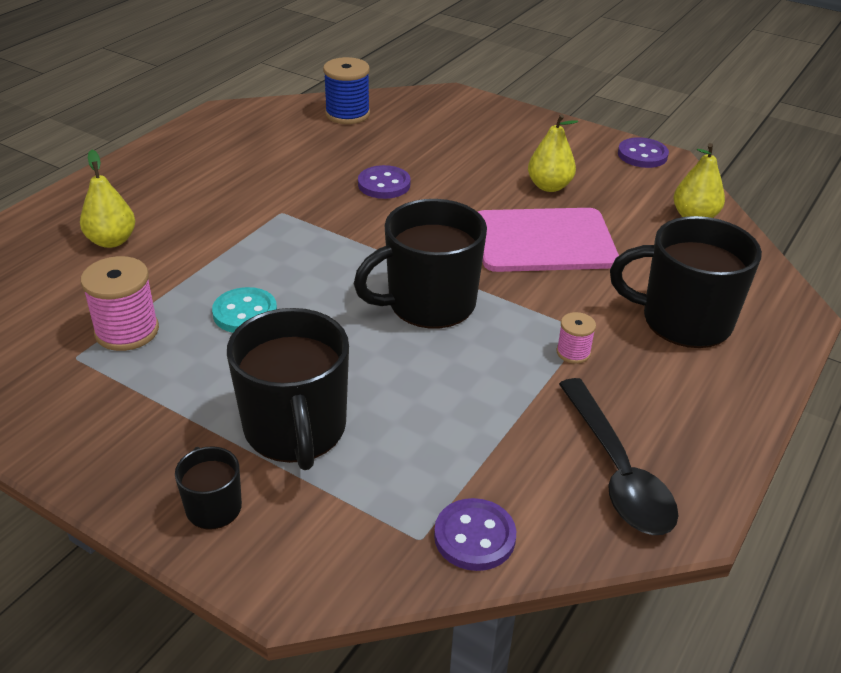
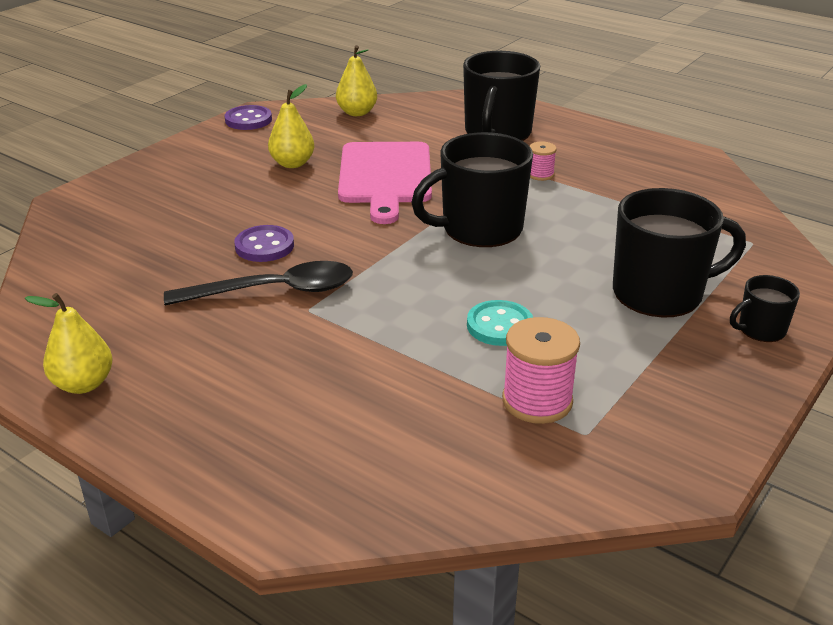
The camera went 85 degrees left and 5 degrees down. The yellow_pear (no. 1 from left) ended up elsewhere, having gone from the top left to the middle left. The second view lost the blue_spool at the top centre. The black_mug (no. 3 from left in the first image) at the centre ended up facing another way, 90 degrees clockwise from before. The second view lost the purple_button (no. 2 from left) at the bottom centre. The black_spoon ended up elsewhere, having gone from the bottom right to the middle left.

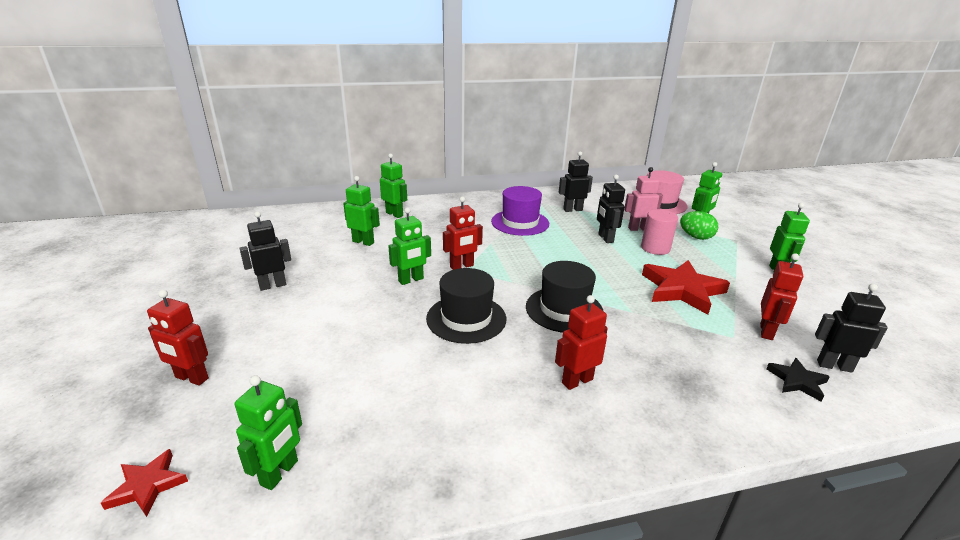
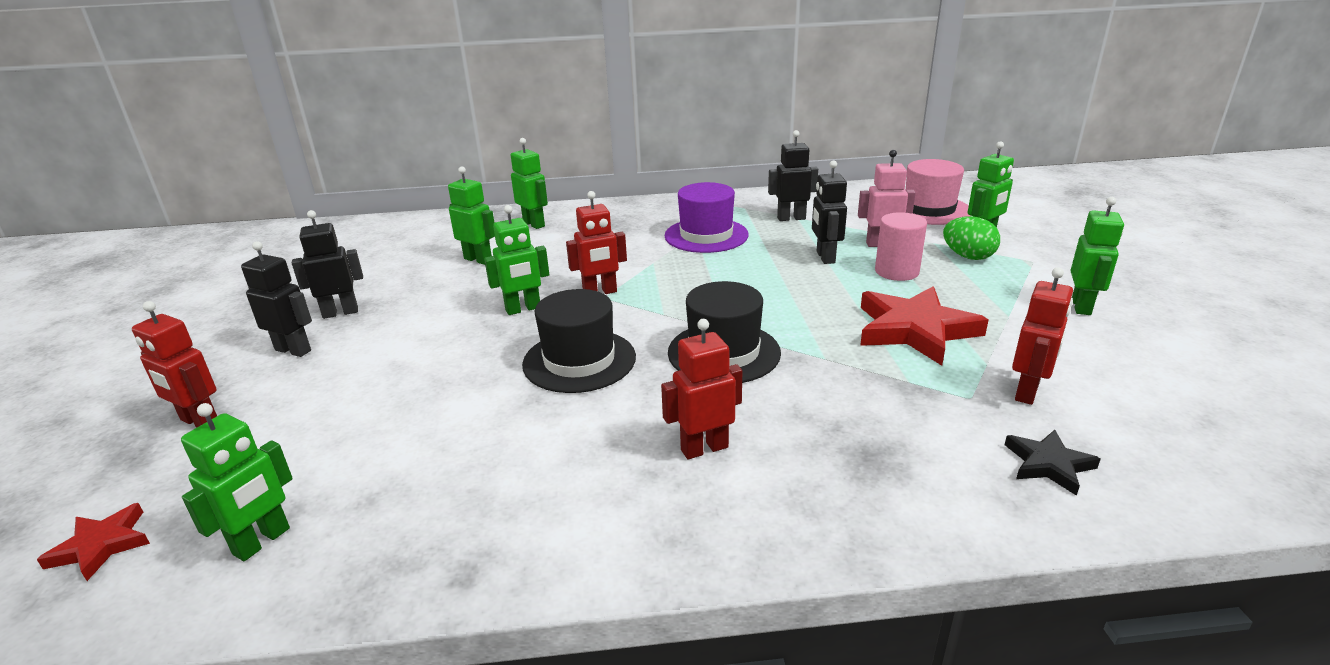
The camera went 10 degrees right and 0 degrees up. The black_robot (no. 4 from left in the first image) ended up elsewhere, having gone from the middle right to the middle left.

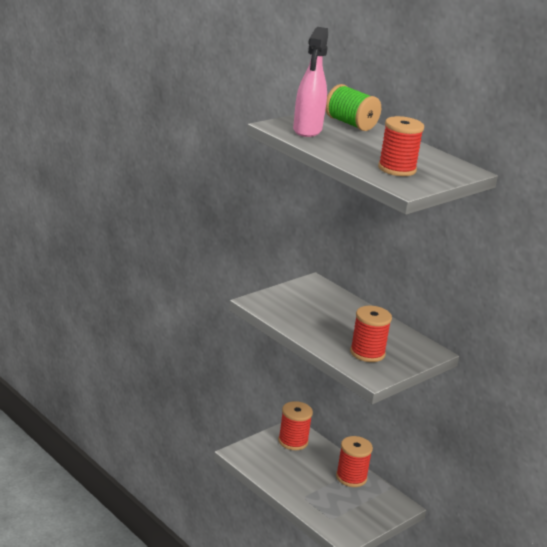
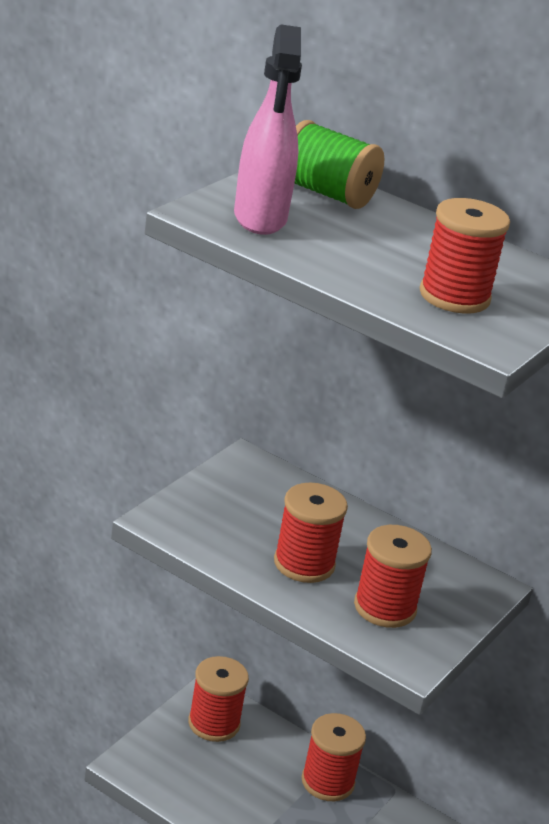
The camera went 15 degrees left and 5 degrees up. The second view gained the red_spool (no. 2 from left) at the centre.

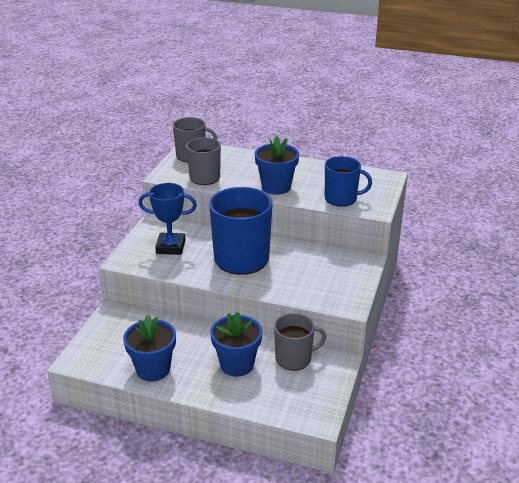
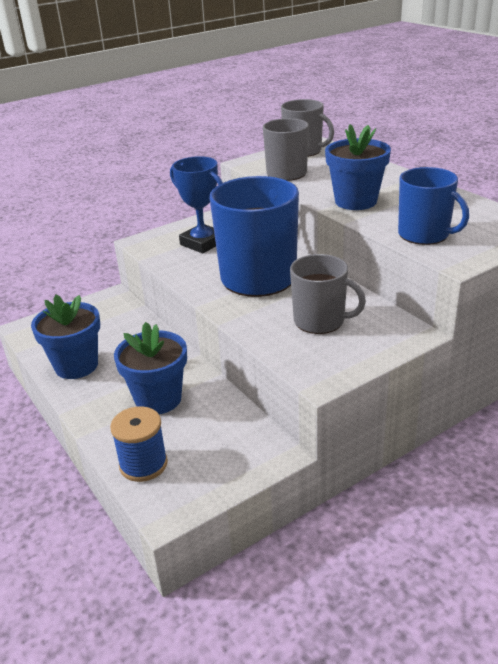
The camera went 40 degrees right and 0 degrees up. The grey_mug (no. 3 from left) ended up elsewhere, having gone from the bottom centre to the centre. The second view gained the blue_spool at the bottom left.

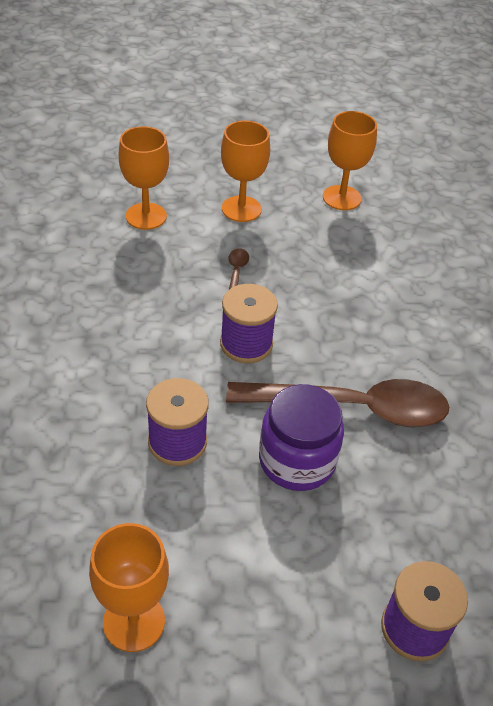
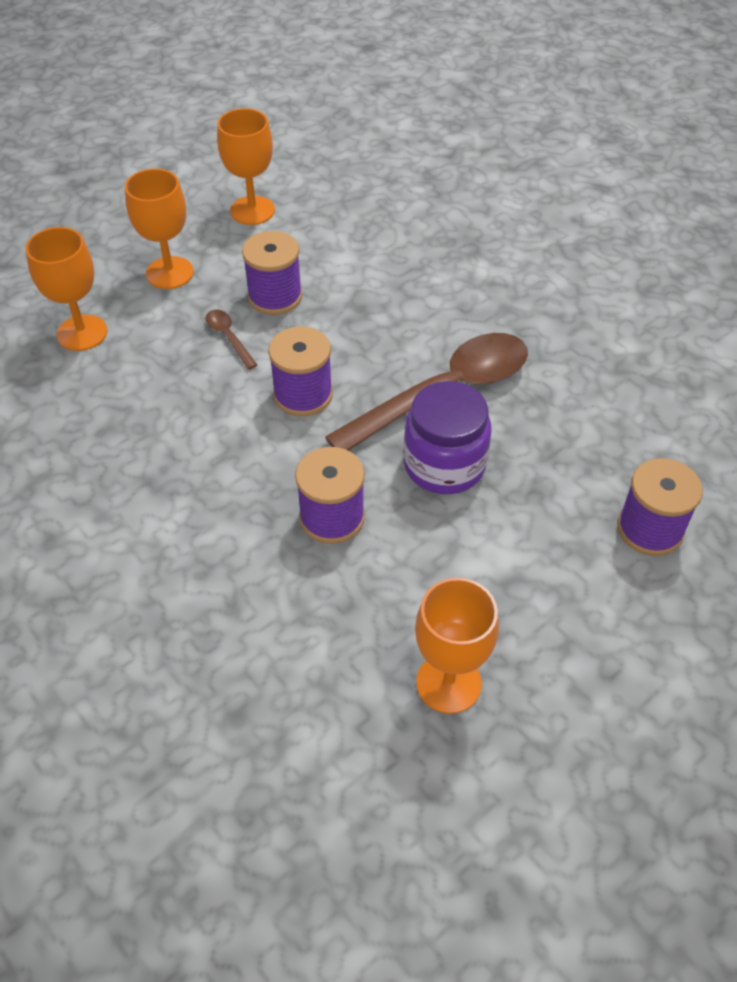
The camera went 35 degrees left and 5 degrees up. The second view gained the purple_spool (no. 1 from left) at the top centre.

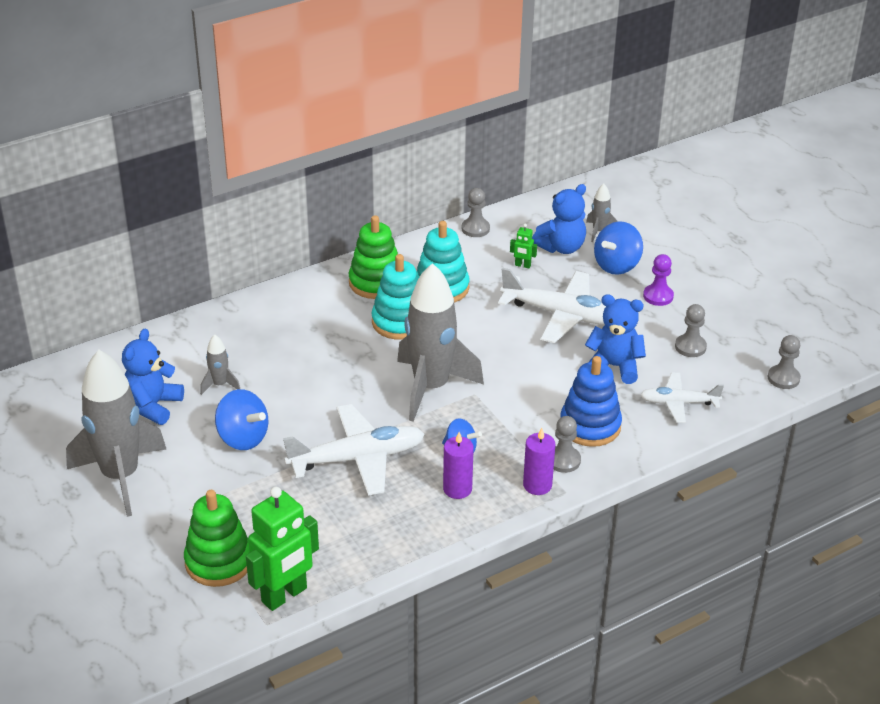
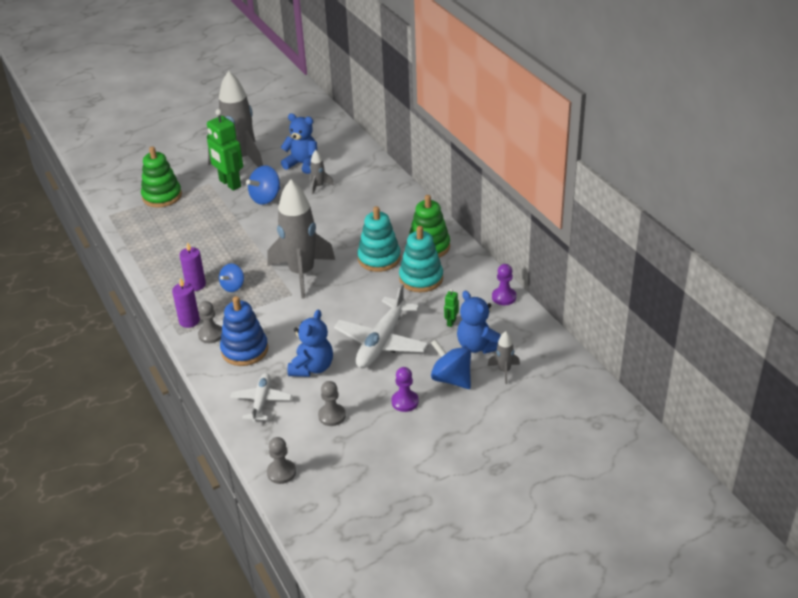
The camera went 95 degrees right and 0 degrees up. The green_robot (no. 1 from left) ended up elsewhere, having gone from the bottom left to the top left. The second view lost the white_plane (no. 1 from left) at the centre. What was the grey_pawn (no. 1 from left) at the top centre turned into the purple_pawn (no. 2 from left) at the centre.

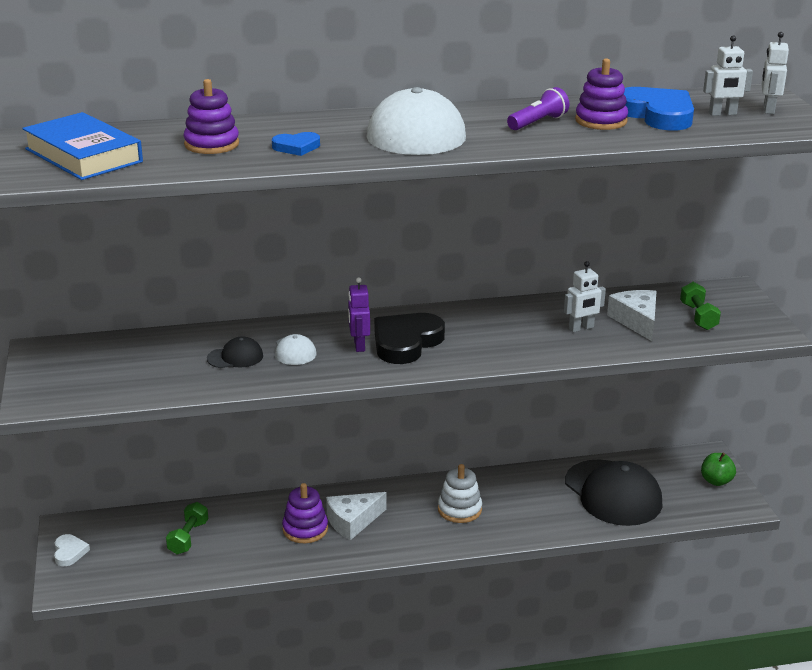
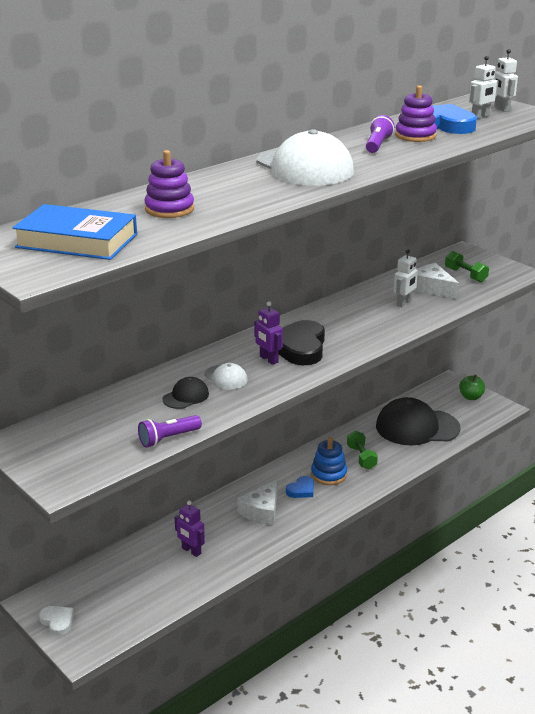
The camera went 30 degrees left and 0 degrees up. The green_dumbbell (no. 1 from left) ended up elsewhere, having gone from the bottom left to the middle right. The blue_heart (no. 1 from left) ended up elsewhere, having gone from the top centre to the bottom centre. The second view lost the purple_stacking_toy (no. 2 from left) at the bottom centre. What was the white_stacking_toy at the bottom centre turned into the blue_stacking_toy at the centre. The black_cap (no. 2 from left) at the bottom right ended up facing another way, 150 degrees clockwise from before. The second view gained the purple_flashlight (no. 1 from left) at the middle left. The second view gained the purple_robot (no. 1 from left) at the bottom centre.

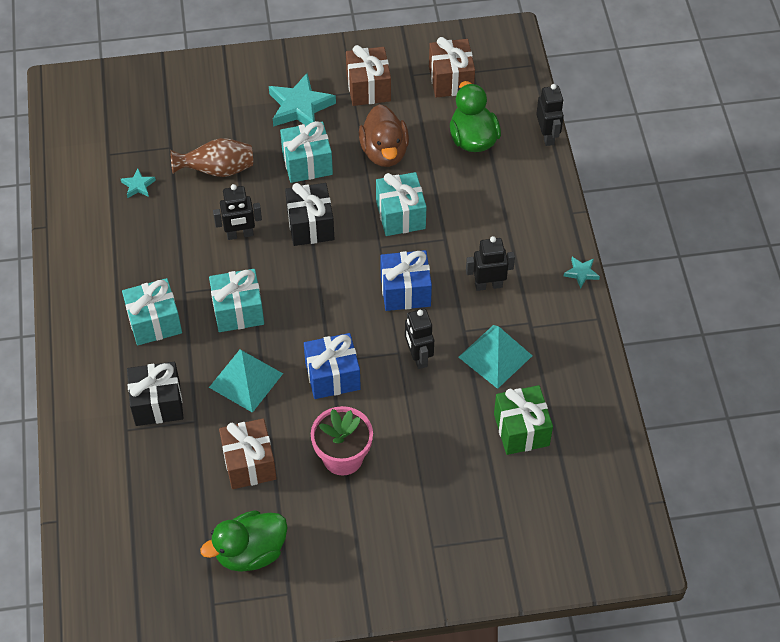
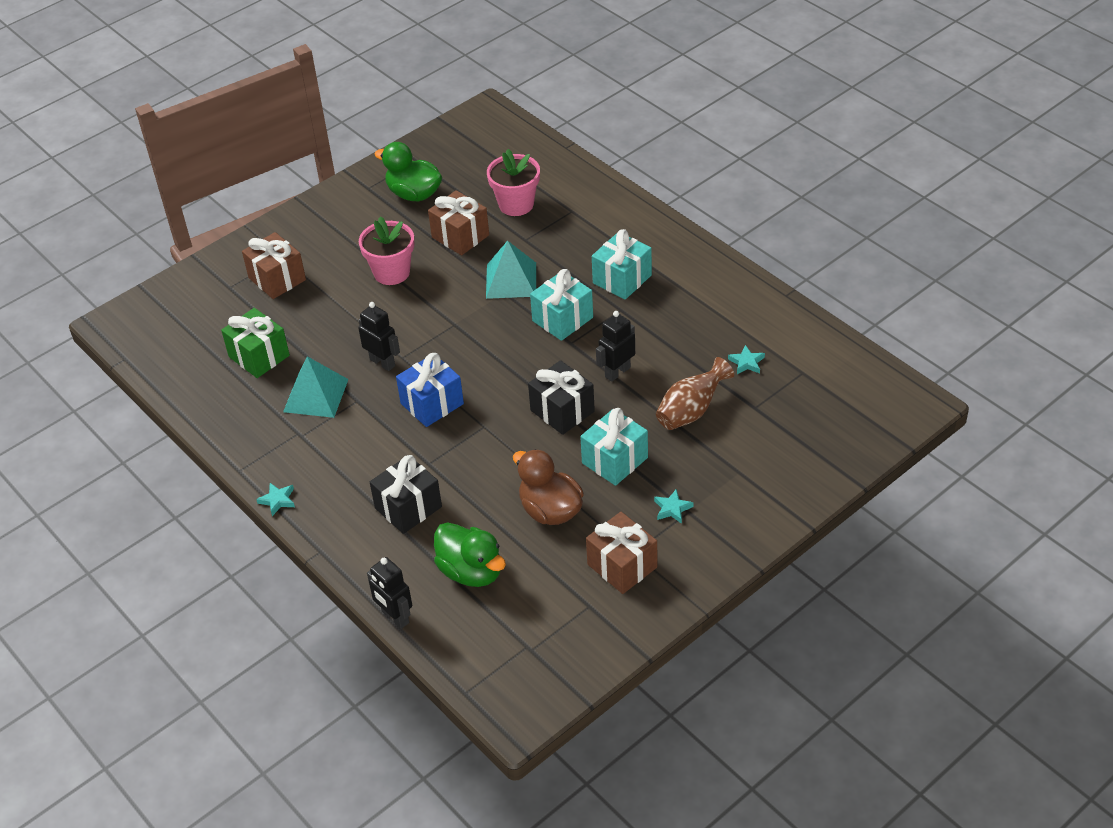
The camera went 150 degrees right and 10 degrees down. The black_gift (no. 1 from left) ended up elsewhere, having gone from the middle left to the centre. The green_duck (no. 1 from left) at the bottom left ended up facing another way, 90 degrees counterclockwise from before. The size of the turquoise_star (no. 2 from left) at the top centre changed by a factor of 0.49. The second view lost the blue_gift (no. 1 from left) at the centre. The second view lost the turquoise_gift (no. 4 from left) at the top centre. The brown_gift (no. 3 from left in the first image) ended up elsewhere, having gone from the top centre to the top left. The second view lost the black_robot (no. 3 from left) at the centre. The second view gained the pink_flower_pot (no. 2 from left) at the top centre.

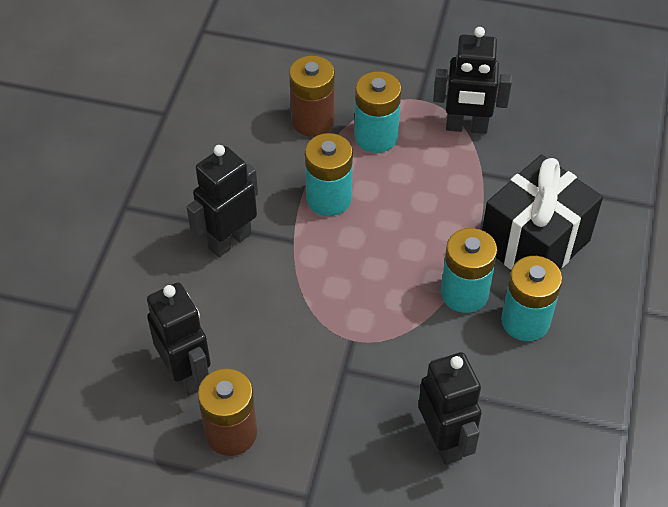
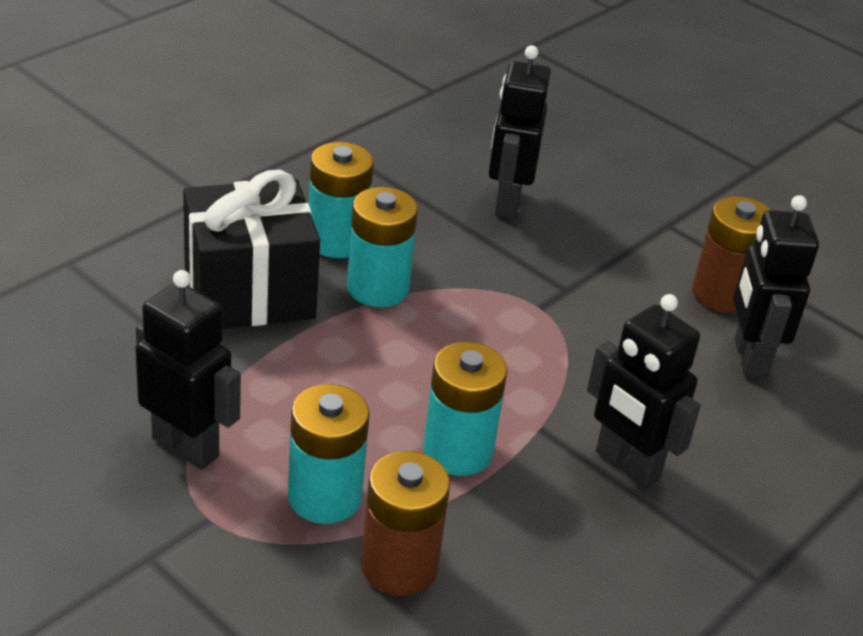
The camera went 155 degrees left and 15 degrees down. The black_robot (no. 2 from left in the first image) at the middle left ended up facing another way, 60 degrees clockwise from before.

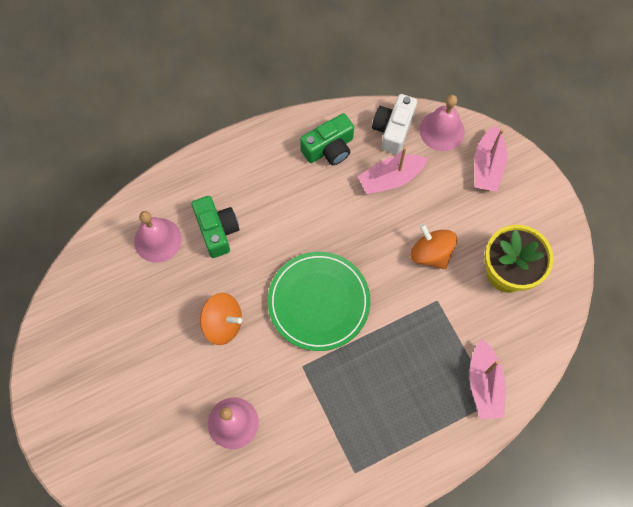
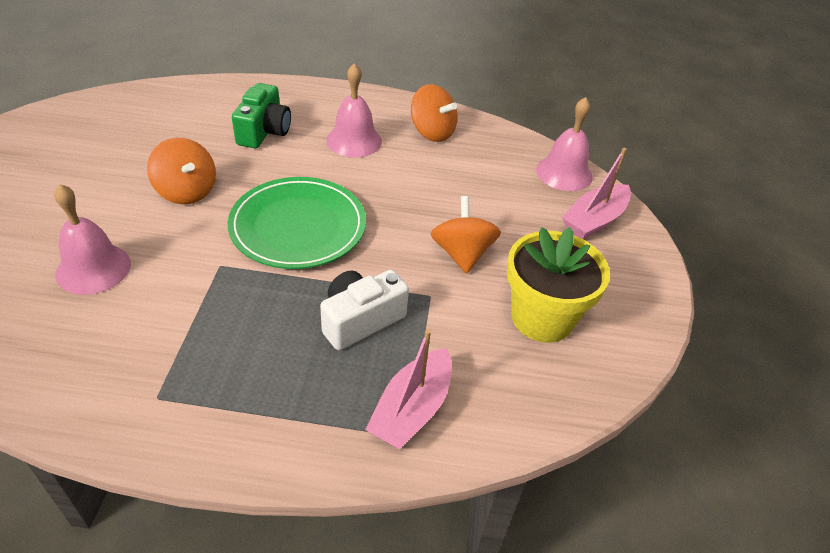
The camera went 30 degrees right and 25 degrees down. The pink_bell (no. 1 from left in the first image) ended up elsewhere, having gone from the middle left to the top centre. Where the green_camera (no. 2 from left) stood at the top centre, the orange_spinning_top (no. 2 from left) came to stand at the top centre. The second view lost the pink_boat (no. 1 from left) at the centre. The white_camera ended up elsewhere, having gone from the top centre to the centre.

